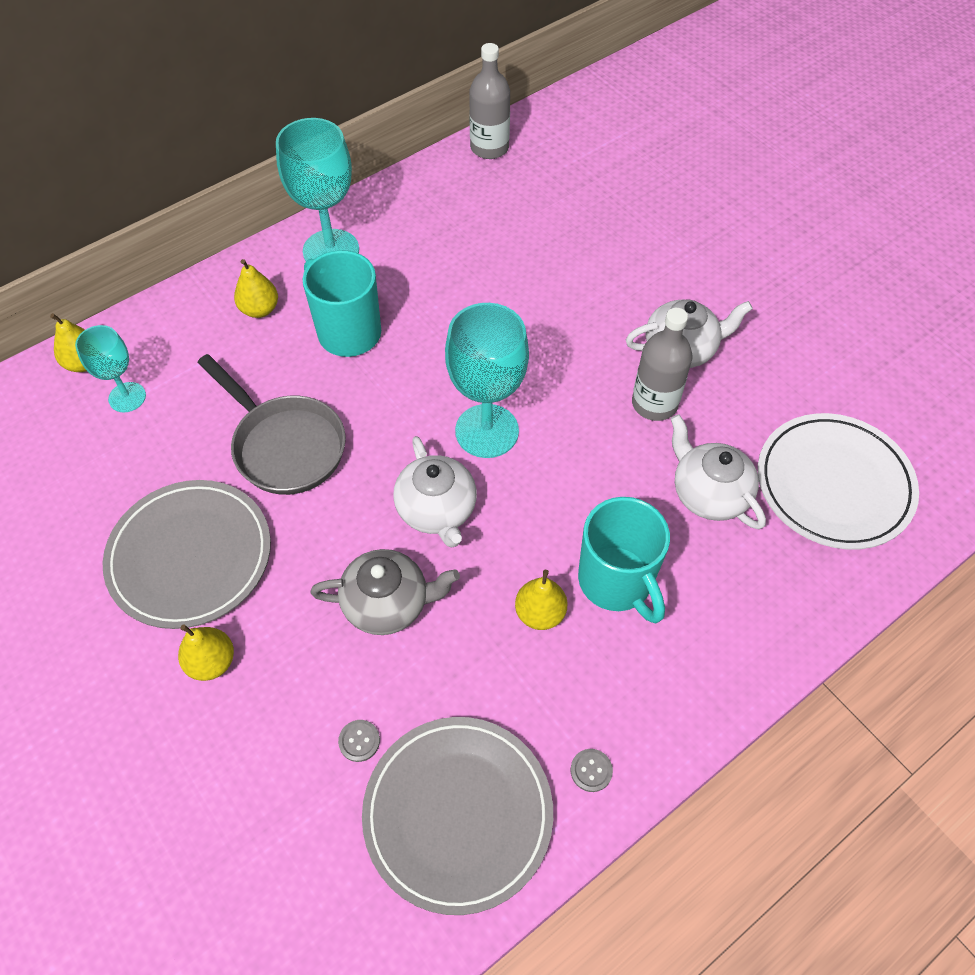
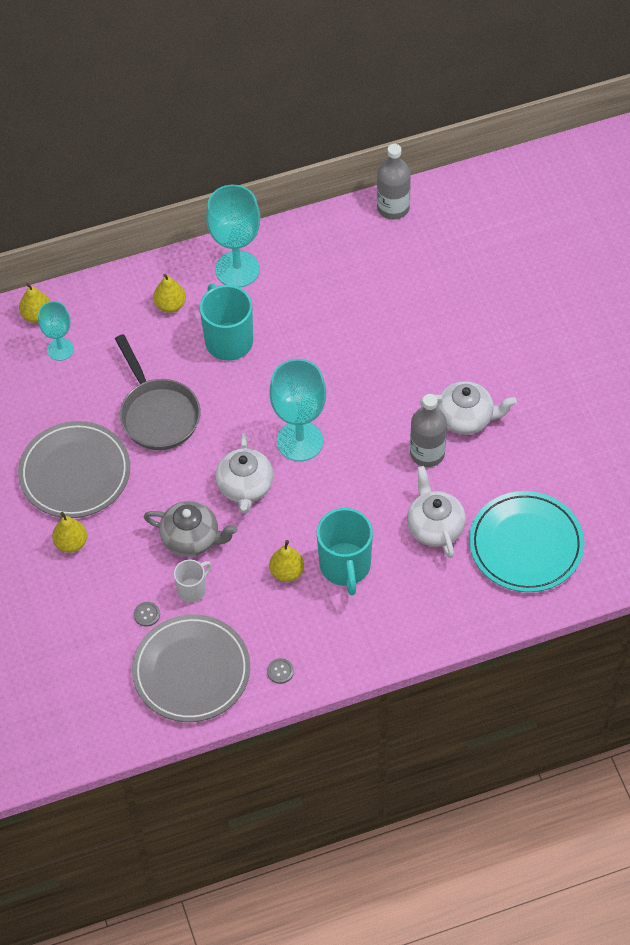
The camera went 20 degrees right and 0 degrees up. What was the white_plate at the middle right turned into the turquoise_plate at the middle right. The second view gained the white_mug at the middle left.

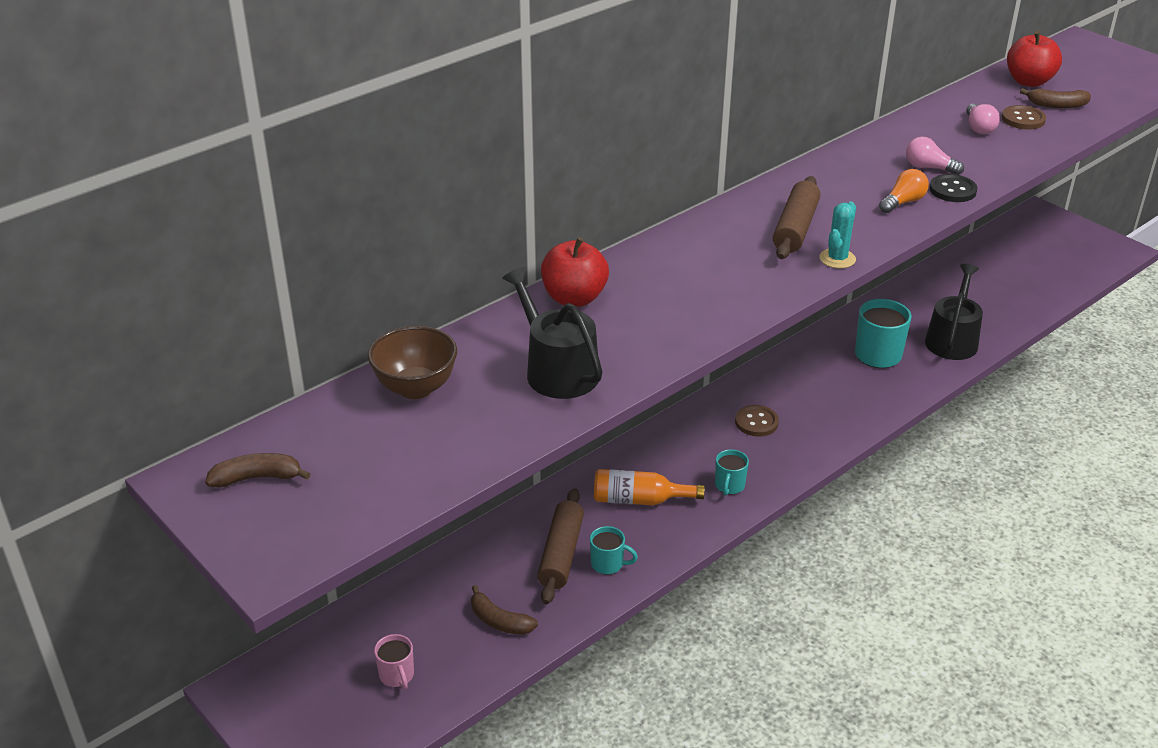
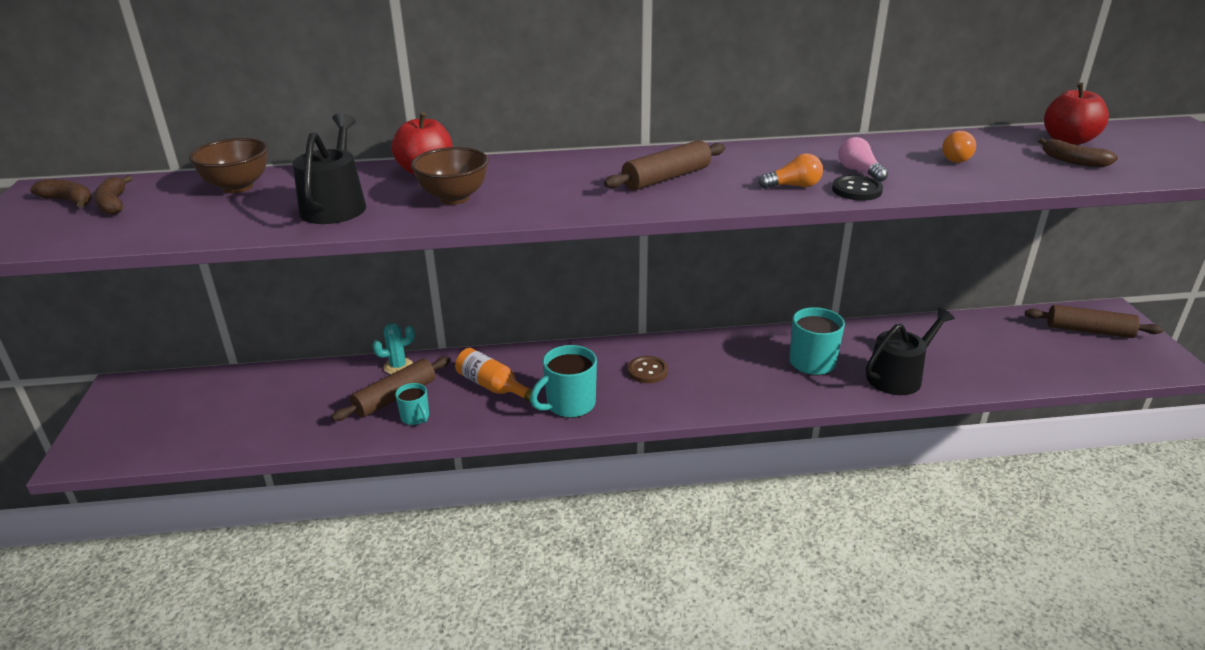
The camera went 35 degrees right and 5 degrees down. The second view lost the pink_mug at the bottom centre. The brown_banana (no. 2 from left) ended up elsewhere, having gone from the bottom centre to the top left. The size of the turquoise_mug (no. 2 from left) at the centre changed by a factor of 1.75. The turquoise_cactus ended up elsewhere, having gone from the top right to the middle left. What was the pink_light_bulb (no. 2 from left) at the top right turned into the orange_light_bulb (no. 2 from left) at the top right. The second view lost the brown_button (no. 2 from left) at the top right. The second view gained the brown_bowl (no. 2 from left) at the top centre. The second view gained the brown_rolling_pin (no. 3 from left) at the middle right.

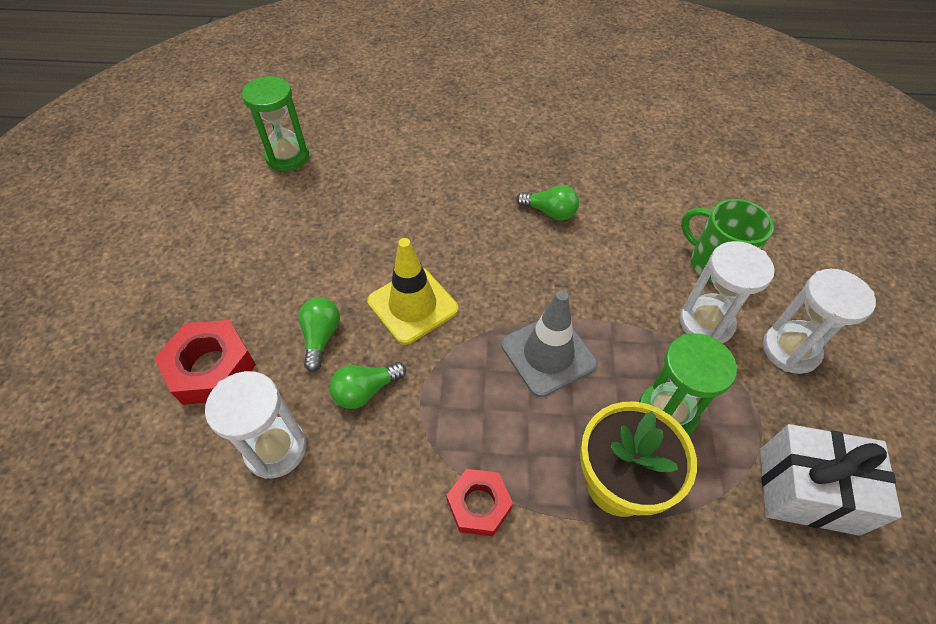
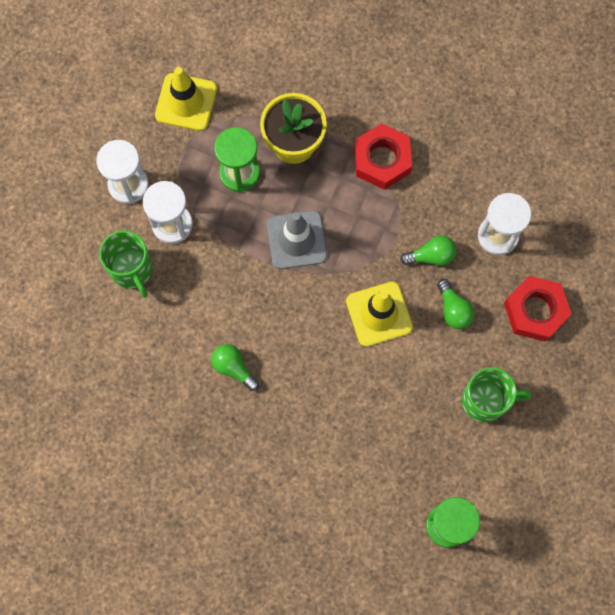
The camera went 160 degrees left and 20 degrees up. The green_light_bulb (no. 1 from left in the first image) at the centre ended up facing another way, 45 degrees counterclockwise from before. The size of the red_nut (no. 2 from left in the first image) at the bottom centre changed by a factor of 1.55. Where the white_gift stood at the bottom right, the yellow_traffic_cone (no. 1 from left) came to stand at the top left. The second view gained the green_mug (no. 2 from left) at the middle right.

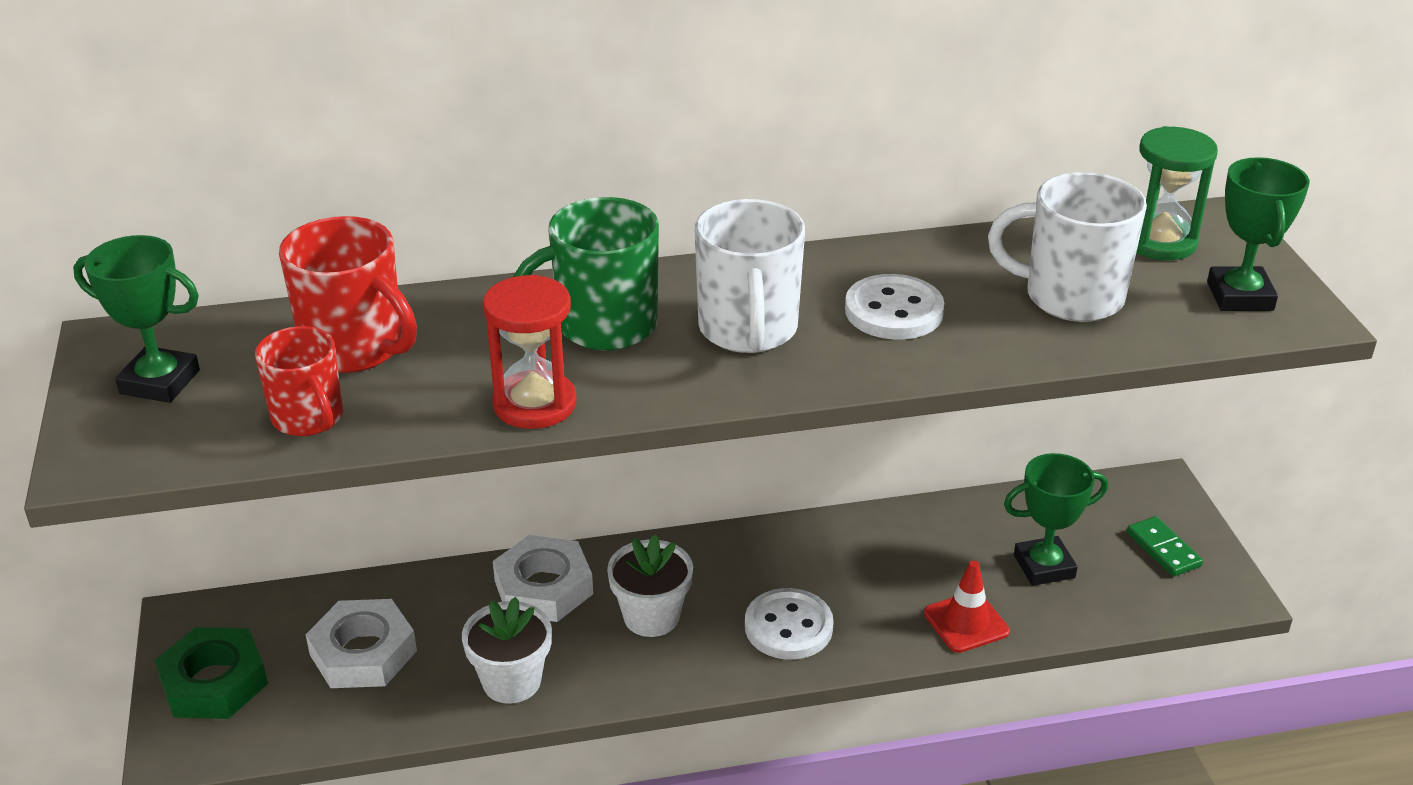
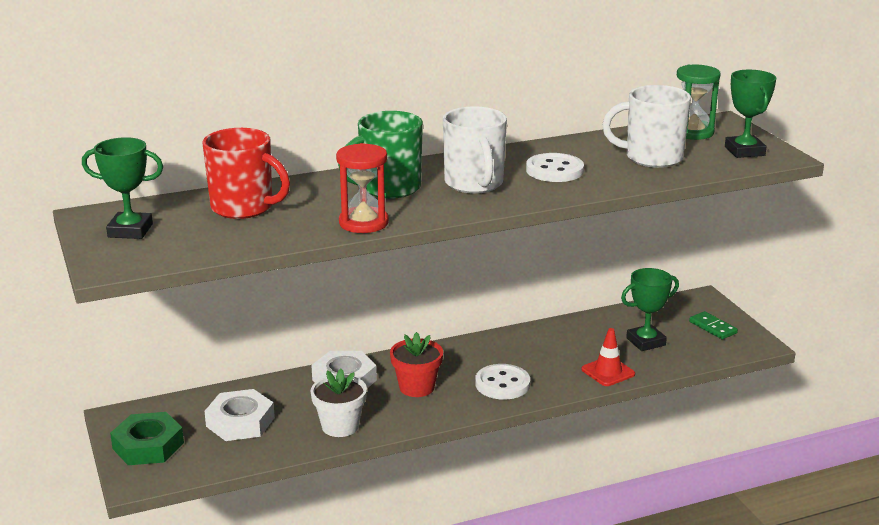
The camera went 10 degrees left and 10 degrees down. The second view lost the red_mug (no. 1 from left) at the middle left. What was the white_flower_pot (no. 2 from left) at the bottom centre turned into the red_flower_pot at the bottom centre.

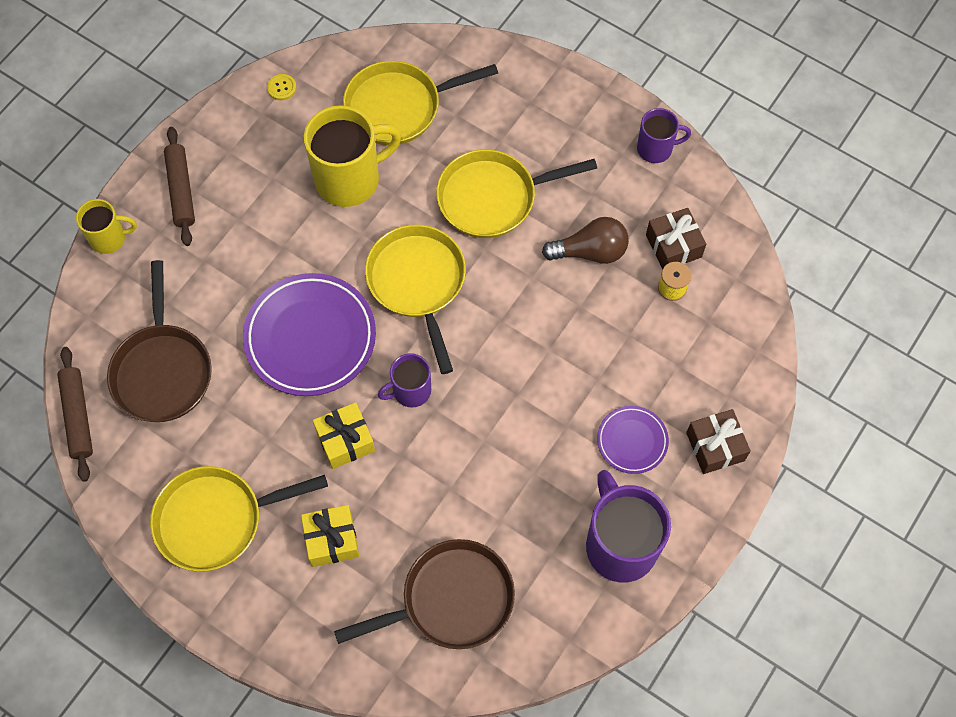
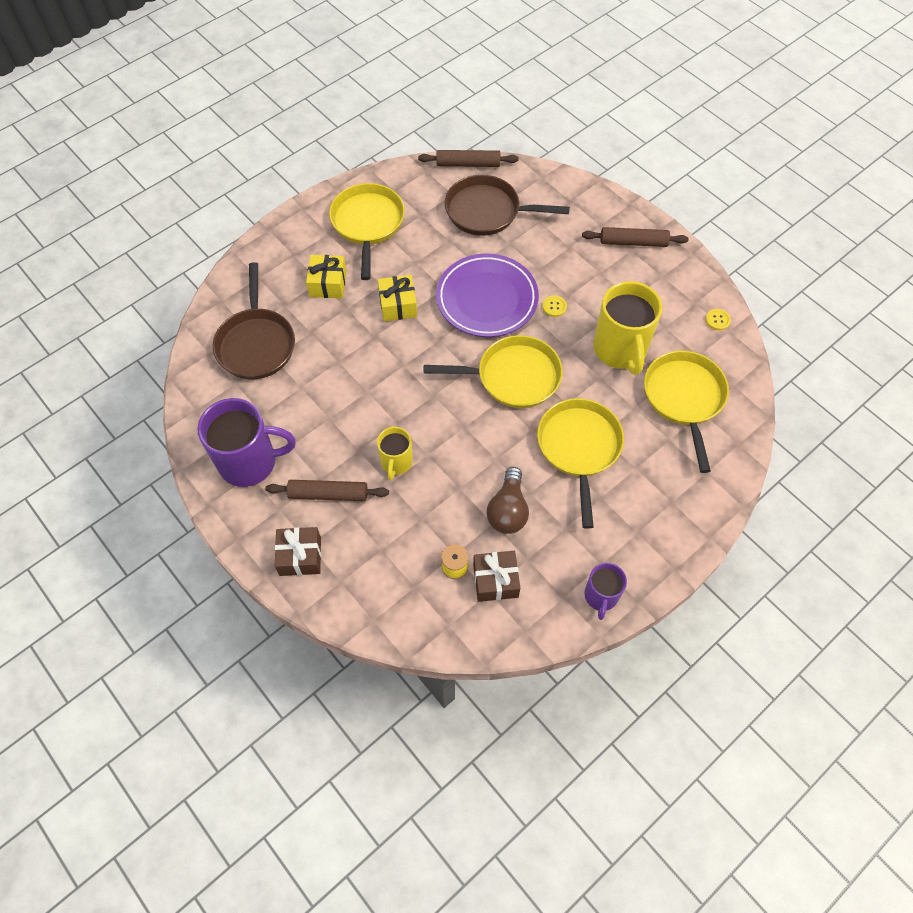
The camera went 105 degrees right and 5 degrees down. The yellow_mug (no. 1 from left) ended up elsewhere, having gone from the top left to the centre. The second view lost the purple_mug (no. 1 from left) at the centre. Where the purple_plate (no. 2 from left) stood at the centre, the brown_rolling_pin (no. 1 from left) came to stand at the centre. The second view gained the yellow_button (no. 1 from left) at the centre.

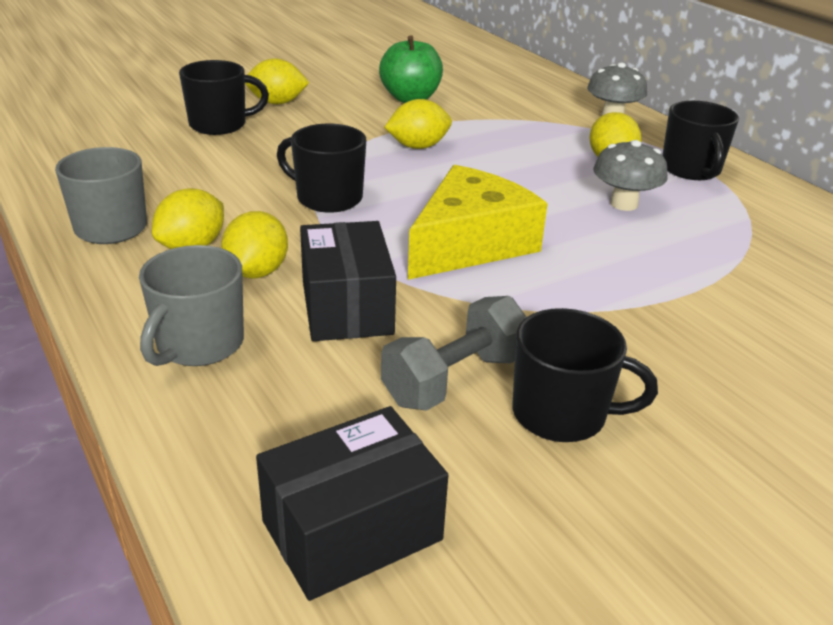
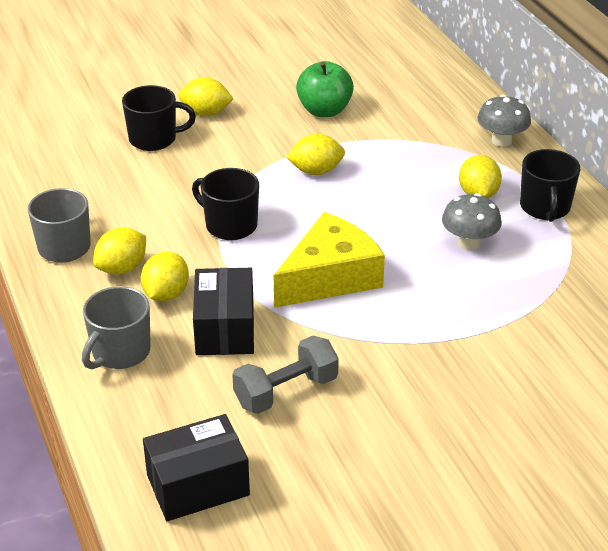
The camera went 10 degrees right and 5 degrees up. The second view lost the black_mug (no. 3 from left) at the middle right.

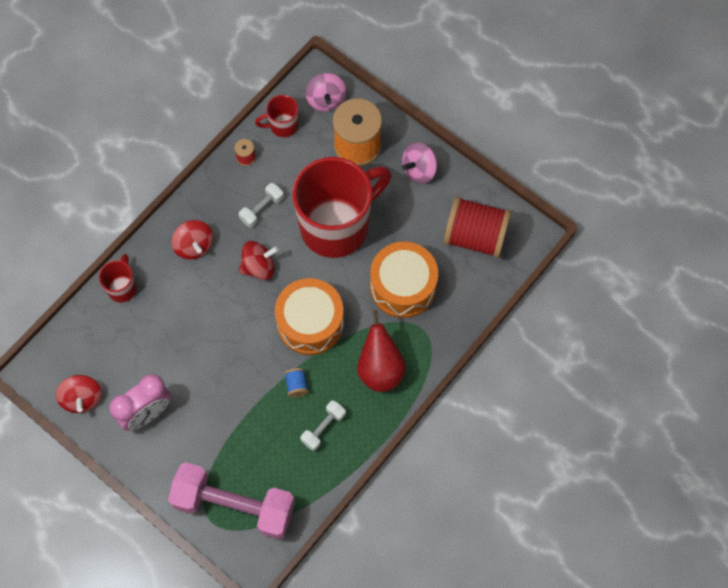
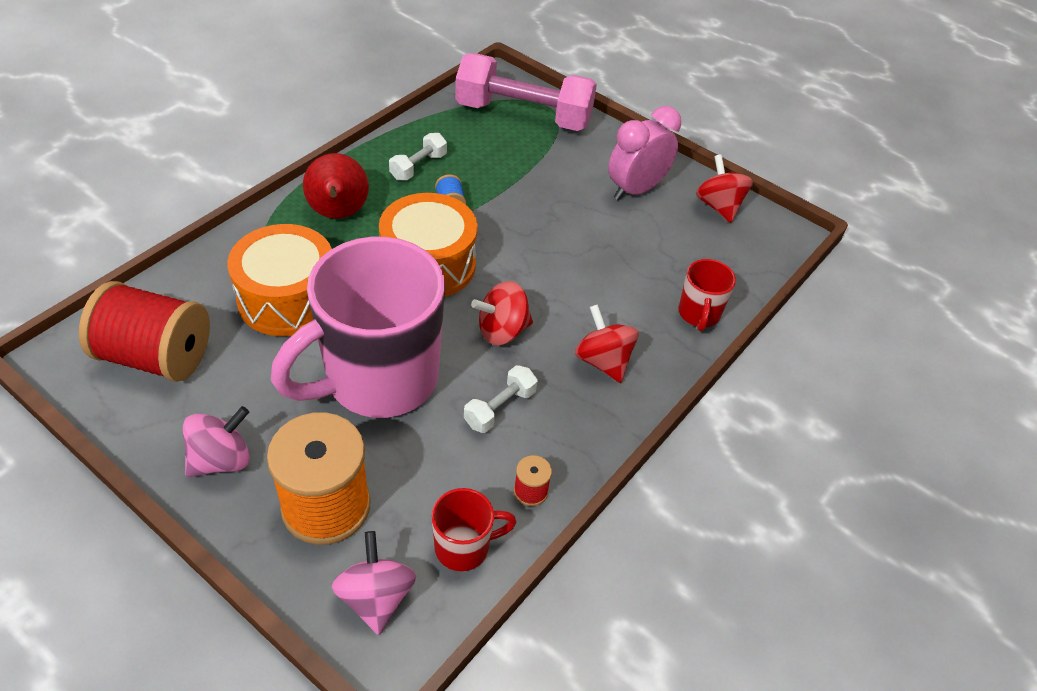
The camera went 175 degrees right and 20 degrees down. What was the red_mug (no. 3 from left) at the centre turned into the pink_mug at the centre.

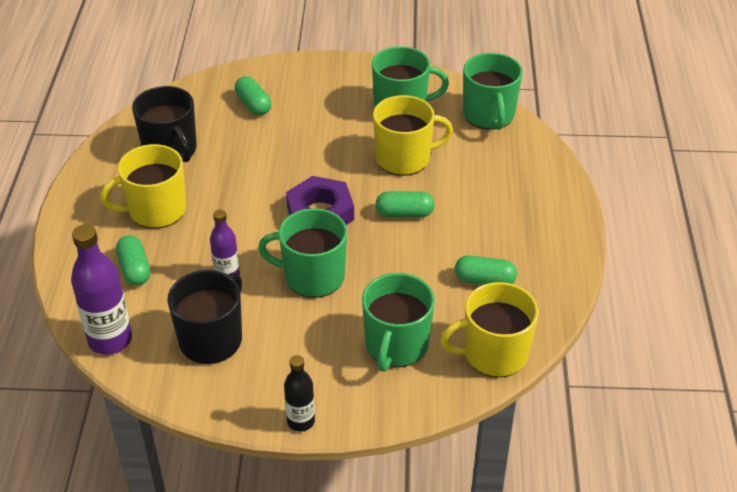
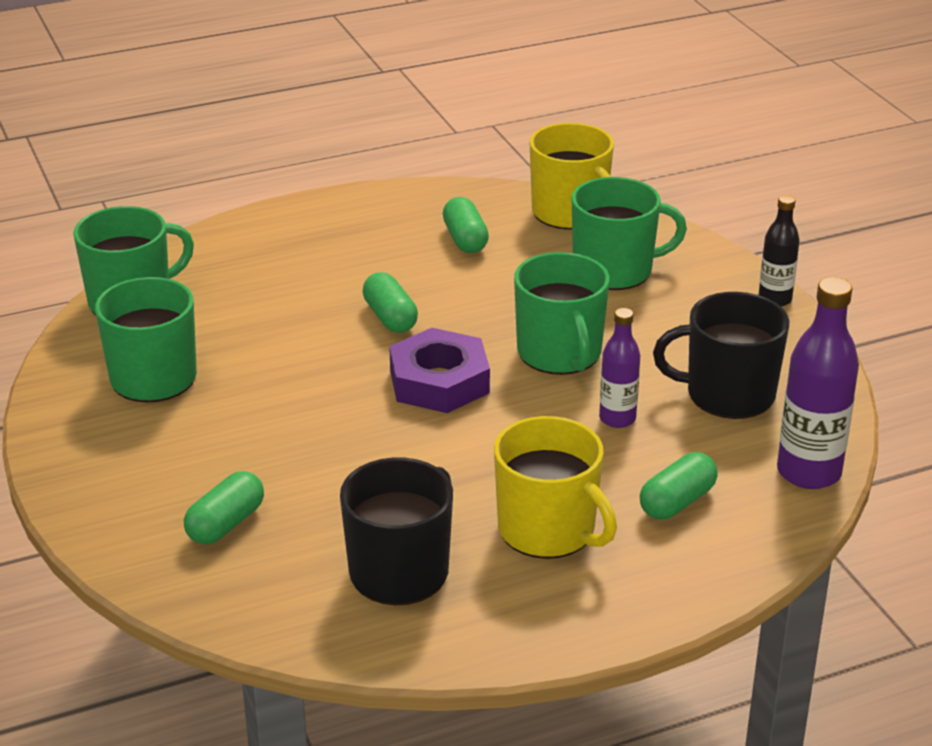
The camera went 115 degrees left and 10 degrees down. The second view lost the yellow_mug (no. 2 from left) at the top centre.

